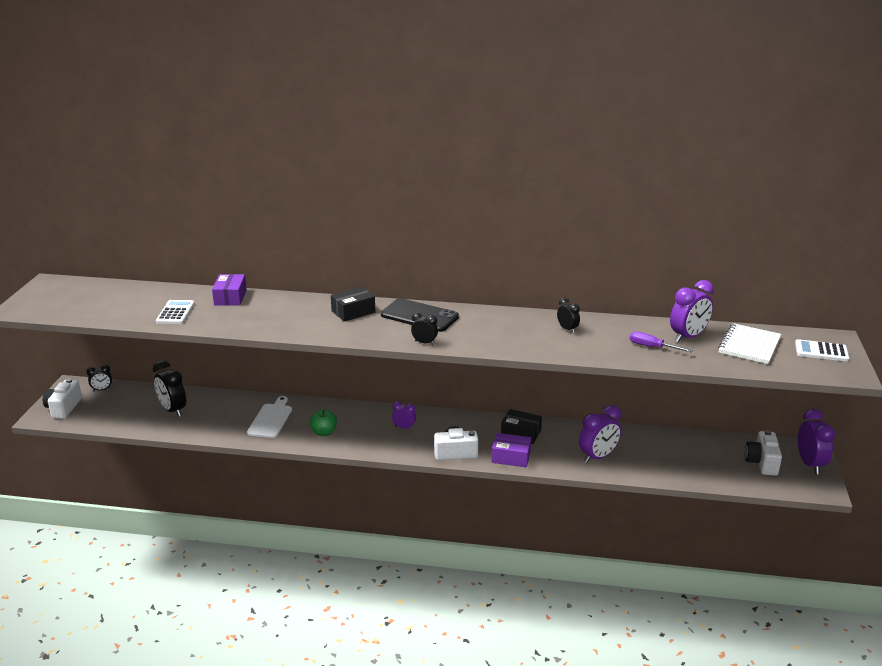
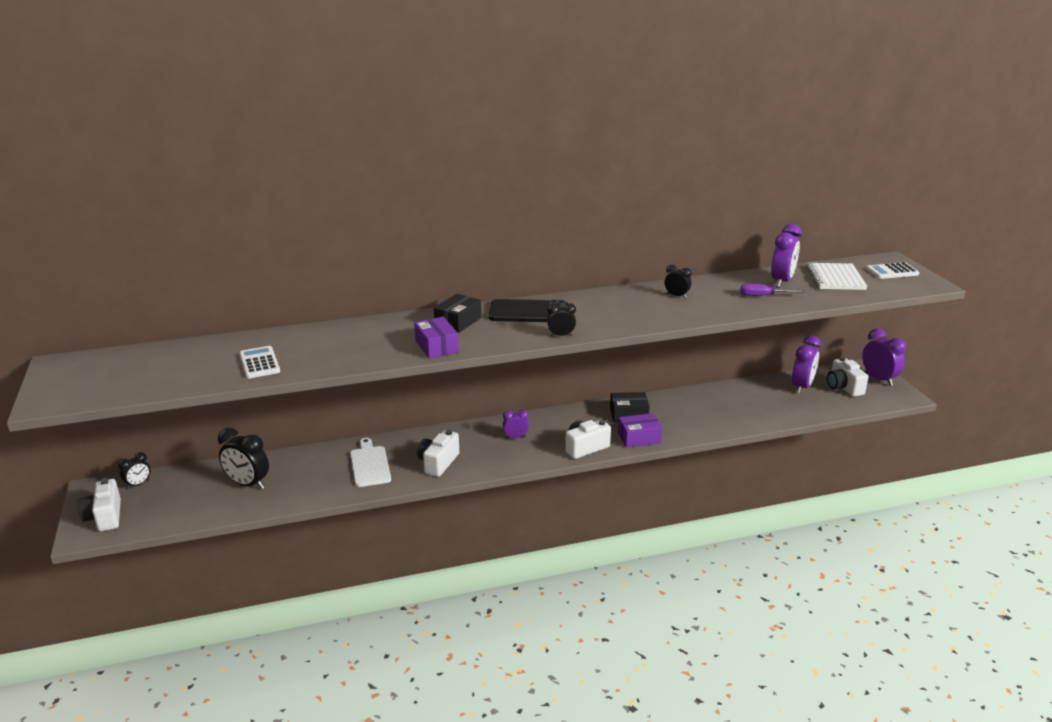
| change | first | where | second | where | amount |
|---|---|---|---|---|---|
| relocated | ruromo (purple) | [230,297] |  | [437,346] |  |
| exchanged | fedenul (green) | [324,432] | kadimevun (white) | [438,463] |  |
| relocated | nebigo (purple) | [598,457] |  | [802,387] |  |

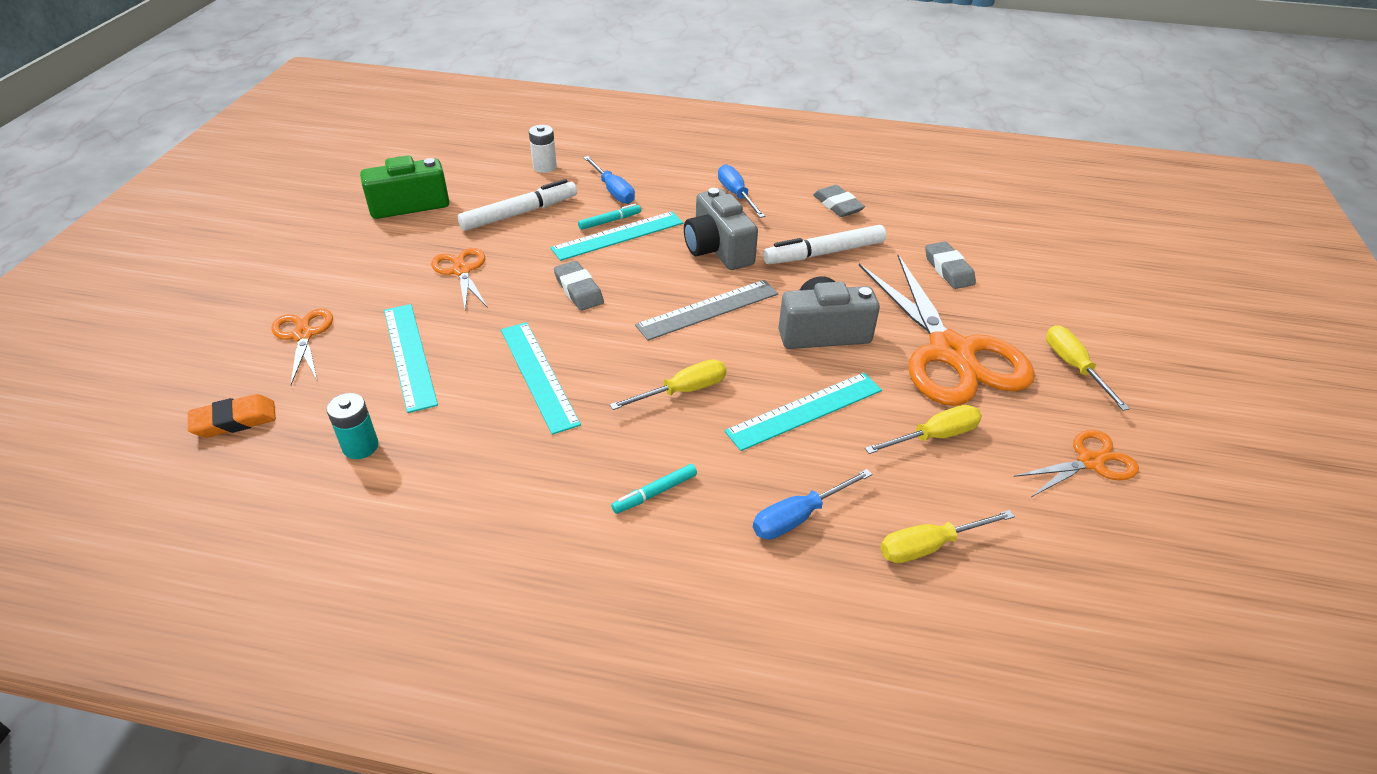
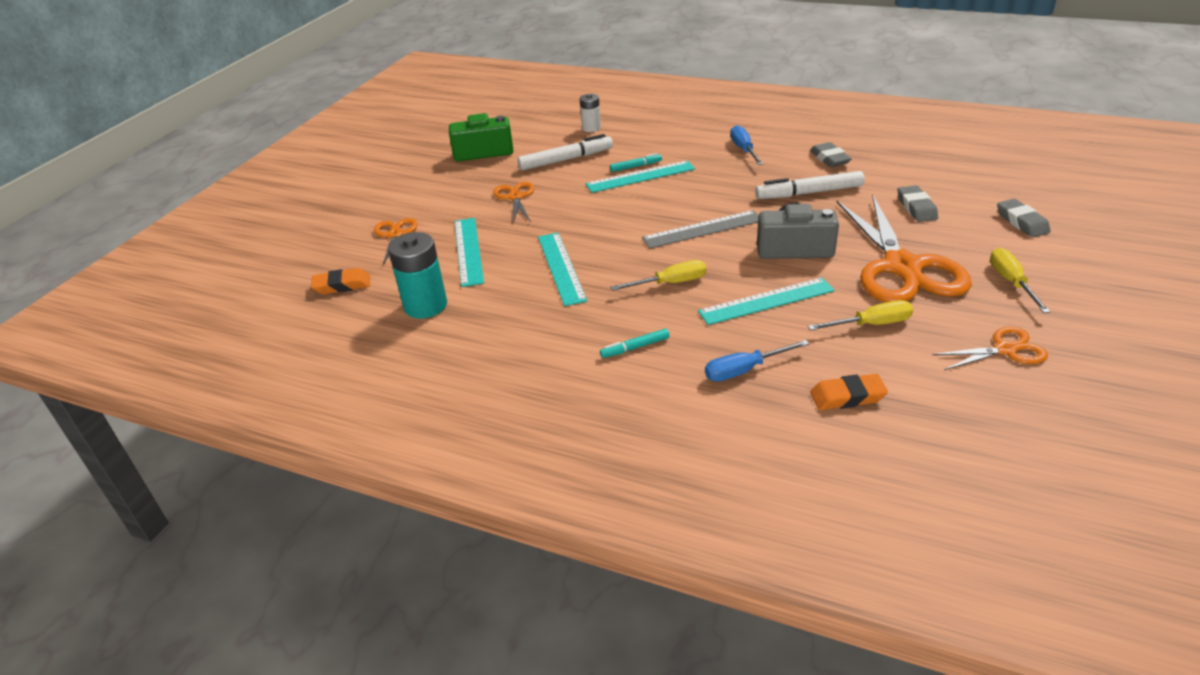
| change | first | where | second | where | amount |
|---|---|---|---|---|---|
| size | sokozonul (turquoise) | [360,446] |  | [425,306] | x1.69 |
| exchanged | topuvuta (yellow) | [929,546] | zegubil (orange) | [847,397] |  |
| relocated | zegubil (grey) | [579,290] |  | [1021,222] |  |
| missing | topuvuta (blue) | [613,191] |  |  |  |
| missing | kadimevun (grey) | [718,249] |  |  |  |

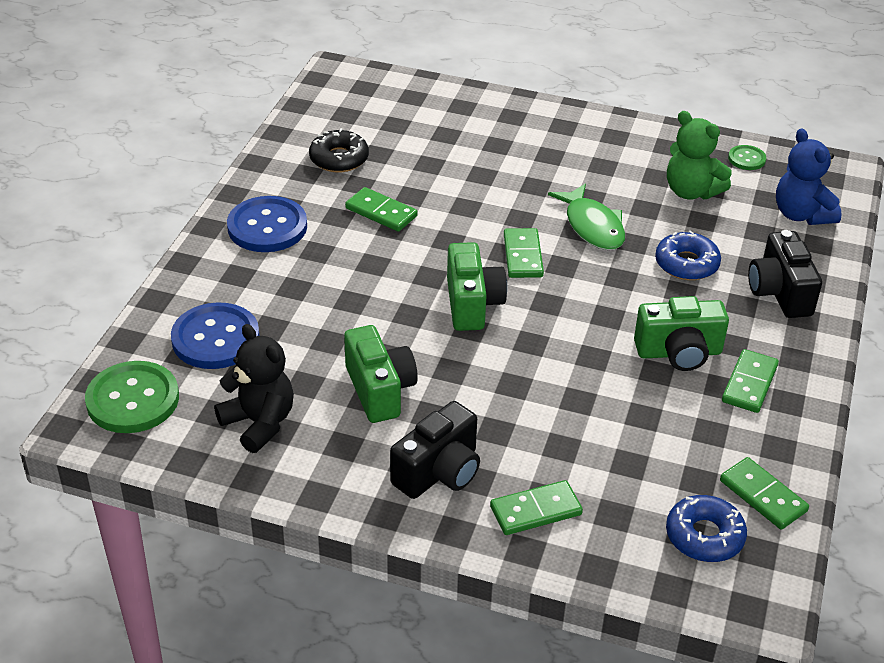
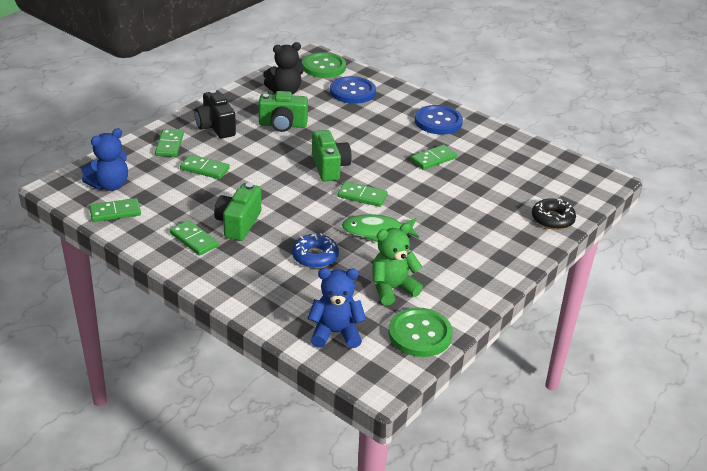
| change | first | where | second | where | amount |
|---|---|---|---|---|---|
| exchanged | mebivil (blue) | [704,536] | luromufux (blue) | [110,185] |  |
| appeared |  |  | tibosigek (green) | [204,169] |  |
| spun | kadimevun (green) | [472,304] |  | [329,167] | 120 degrees counterclockwise |
| size | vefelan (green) | [746,159] |  | [420,334] | x1.99 |
| relocated | mebivil (black) | [339,159] |  | [552,219] |  |
| missing | kadimevun (black) | [779,293] |  |  |  |

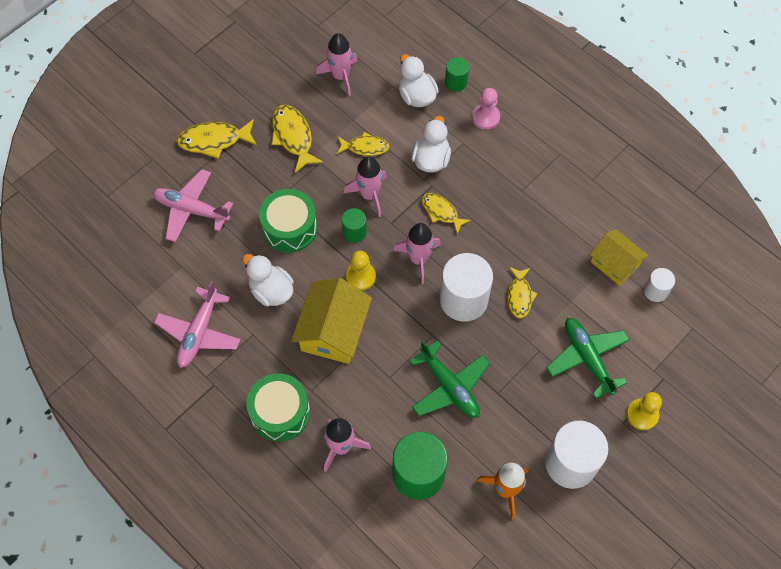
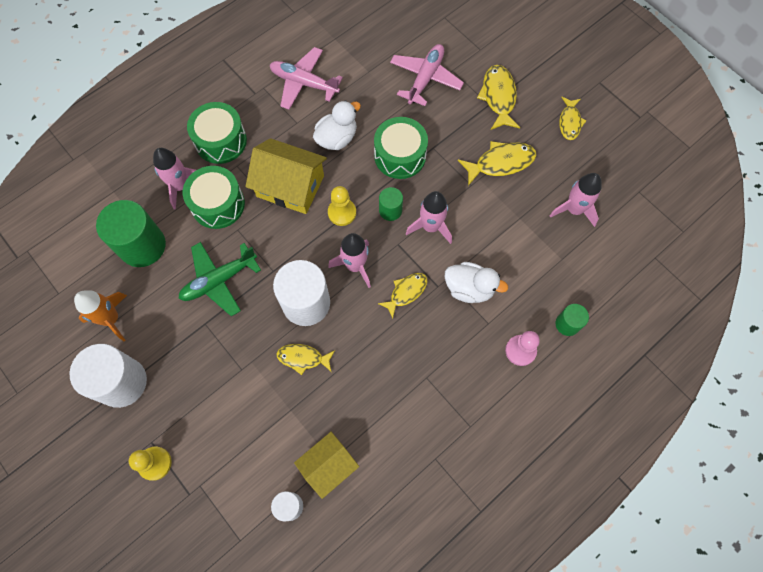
| change | first | where | second | where | amount |
|---|---|---|---|---|---|
| appeared |  |  | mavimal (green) | [218,204] |  |
| relocated | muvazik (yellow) | [365,147] |  | [569,122] |  |
| missing | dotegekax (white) | [416,96] |  |  |  |
| missing | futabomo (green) | [587,358] |  |  |  |

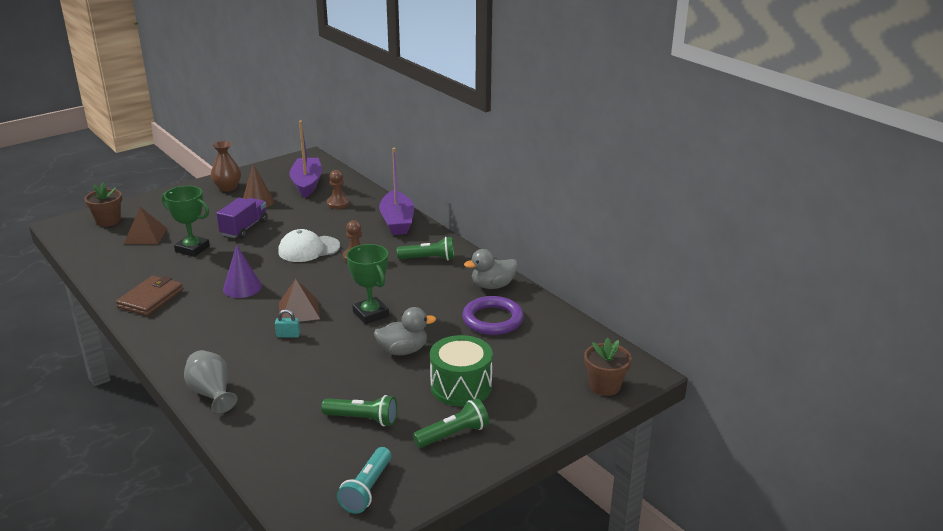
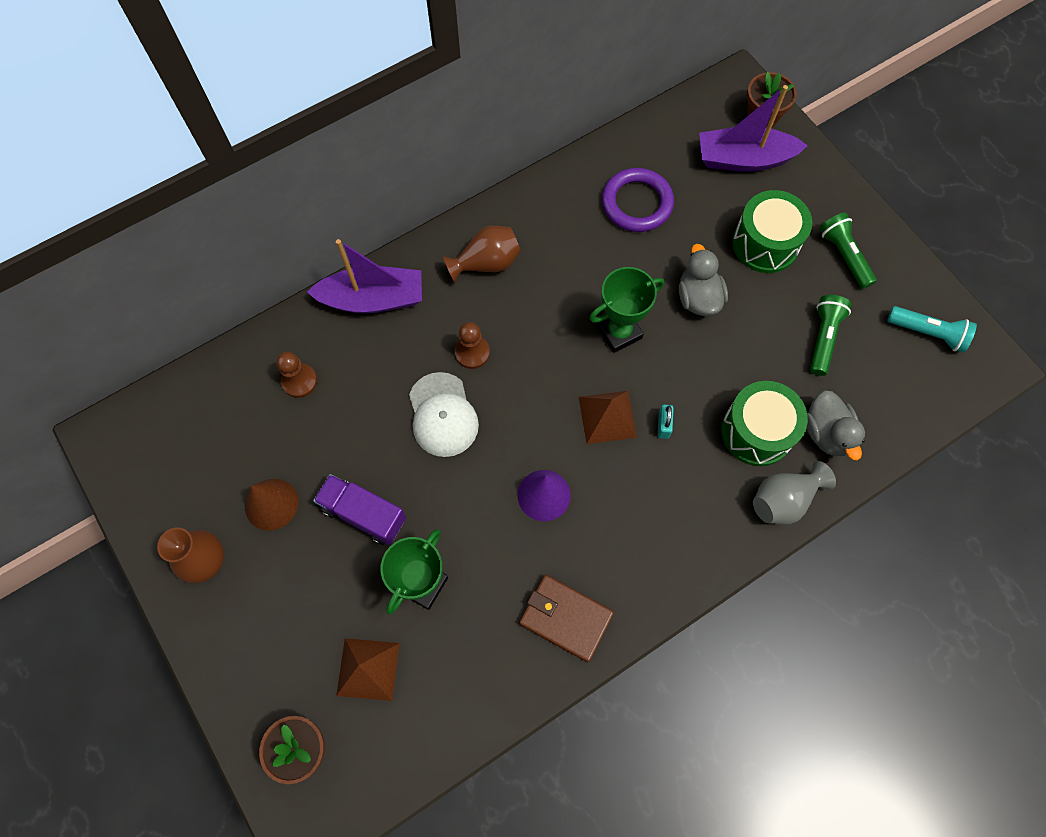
| change | first | where | second | where | amount |
|---|---|---|---|---|---|
| exchanged | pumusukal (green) | [428,259] | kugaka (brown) | [486,263] |  |
| relocated | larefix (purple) | [307,184] |  | [743,159] |  |
| appeared |  |  | mavimal (green) | [757,432] |  |
| relocated | dotegekax (grey) | [492,286] |  | [826,433] |  |

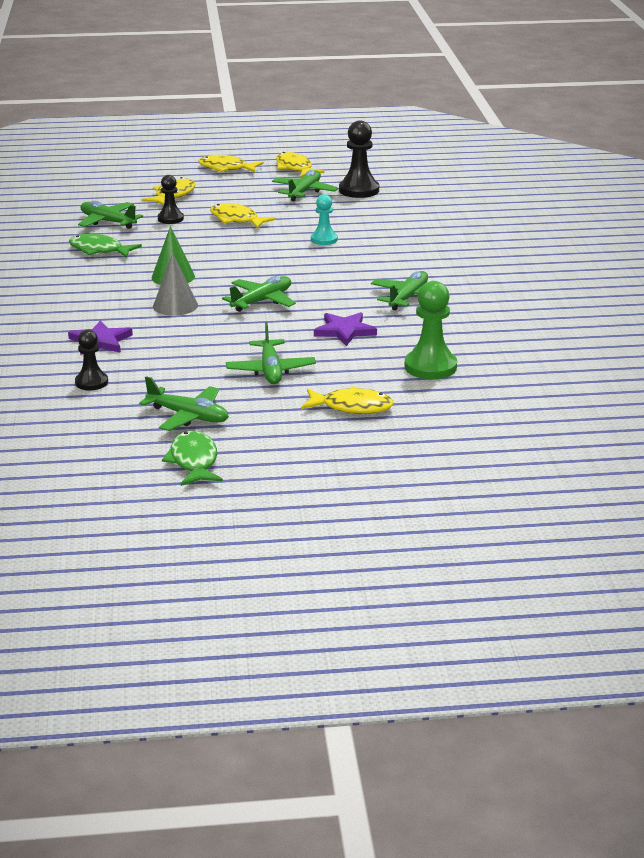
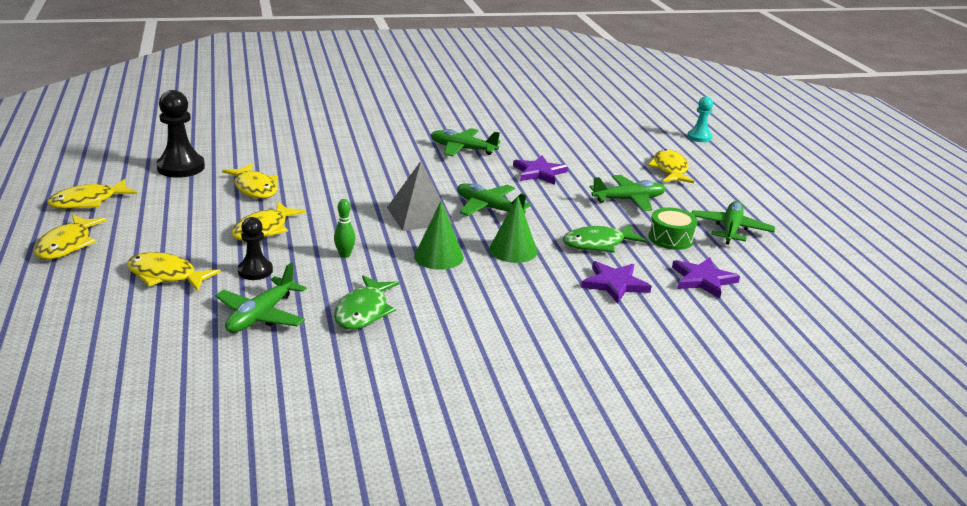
| change | first | where | second | where | amount |
|---|---|---|---|---|---|
| appeared |  |  | muvazik (yellow) | [254,188] |  |
| appeared |  |  | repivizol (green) | [345,255] |  |
| appeared |  |  | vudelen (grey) | [419,215] |  |
| colour | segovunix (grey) | [175,305] | segovunix (green) | [513,250] |  |
| relocated | muvazik (green) | [194,461] |  | [598,244] |  |
| appeared |  |  | mavimal (green) | [671,238] |  |
| exchanged | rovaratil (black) | [91,382] | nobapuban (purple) | [703,280] |  |
| relocated | rovaratil (turquoise) | [324,239] |  | [699,137] |  |
| missing | futabomo (green) | [304,192] |  |  |  |
| missing | rovaratil (green) | [430,367] |  |  |  |

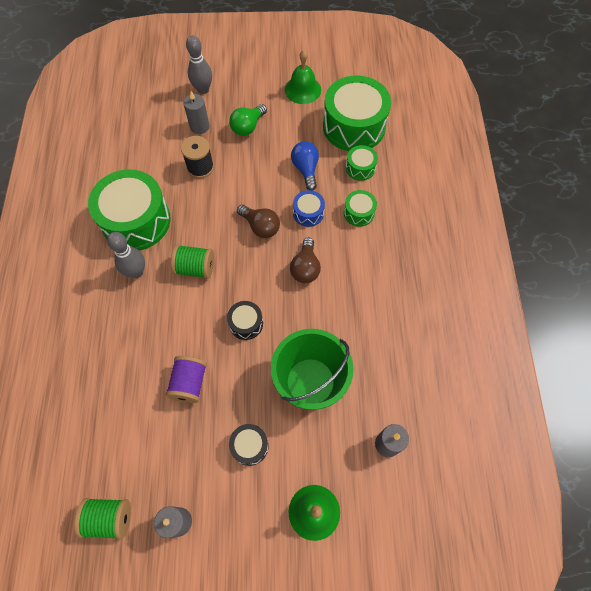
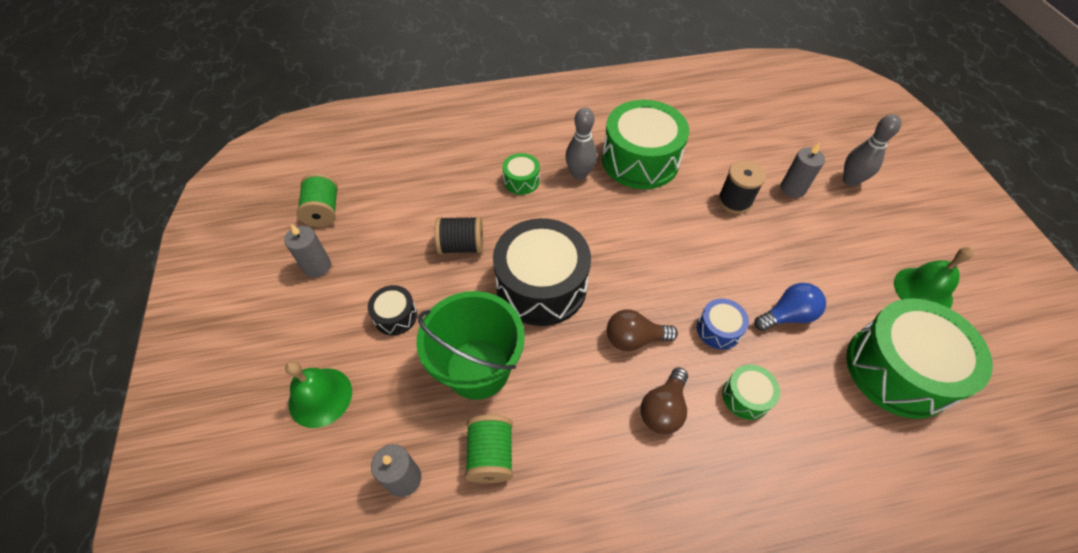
| change | first | where | second | where | amount |
|---|---|---|---|---|---|
| colour | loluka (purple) | [189,383] | loluka (black) | [461,246] |  |
| relocated | loluka (green) | [195,268] |  | [491,455] |  |
| size | mavimal (black) | [246,323] |  | [541,286] | x2.18 |
| relocated | mavimal (green) | [360,168] |  | [521,181] |  |
| relocated | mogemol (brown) | [260,227] |  | [663,409] |  |
| missing | mogemol (green) | [248,127] |  |  |  |

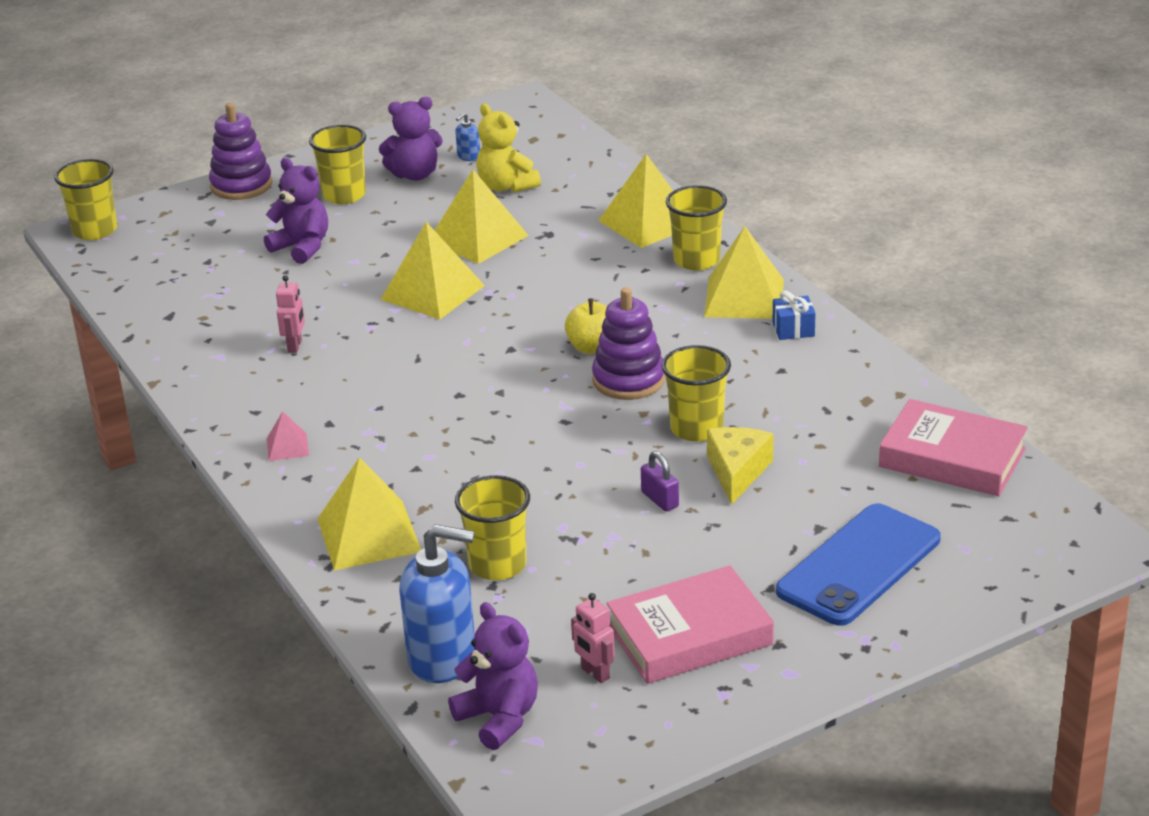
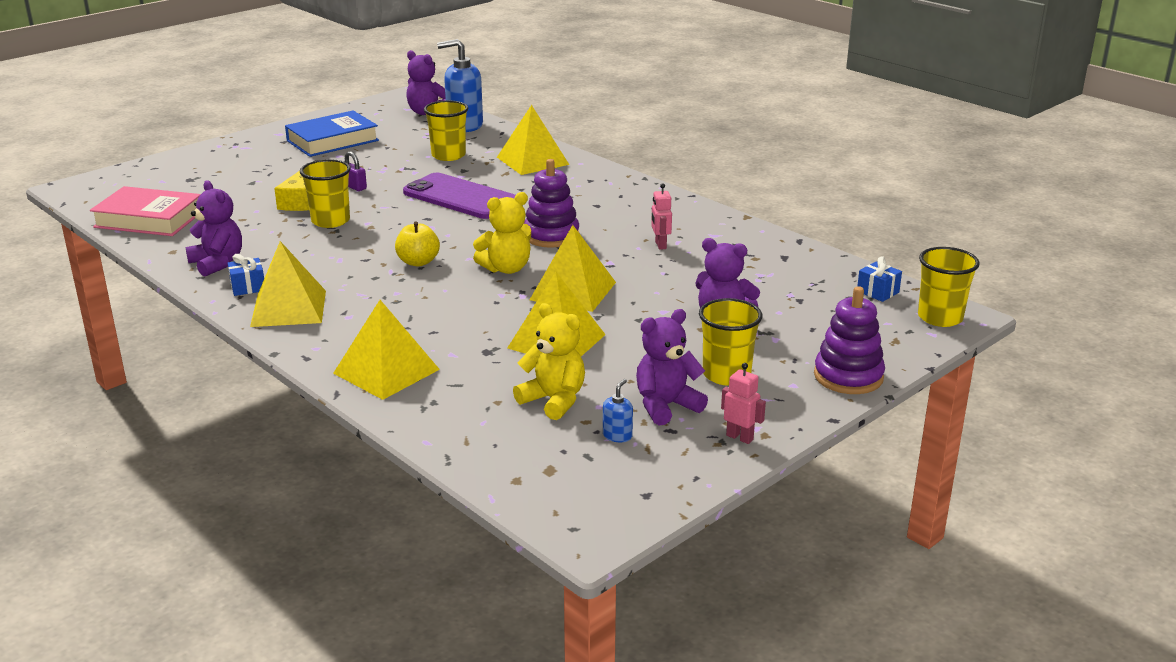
| change | first | where | second | where | amount |
|---|---|---|---|---|---|
| appeared |  |  | luromufux (purple) | [217,263] |  |
| colour | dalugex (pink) | [689,635] | dalugex (blue) | [332,141] |  |
| appeared |  |  | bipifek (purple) | [460,197] |  |
| appeared |  |  | luromufux (yellow) | [506,268] |  |
| relocated | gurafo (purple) | [628,380] |  | [551,236] |  |
| relocated | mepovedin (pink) | [595,673] |  | [740,437] |  |
| appeared |  |  | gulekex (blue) | [877,292] |  |
| missing | vudelen (pink) | [287,447] |  |  |  |
| missing | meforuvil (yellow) | [696,260] |  |  |  |
| missing | bipifek (blue) | [859,565] |  |  |  |

